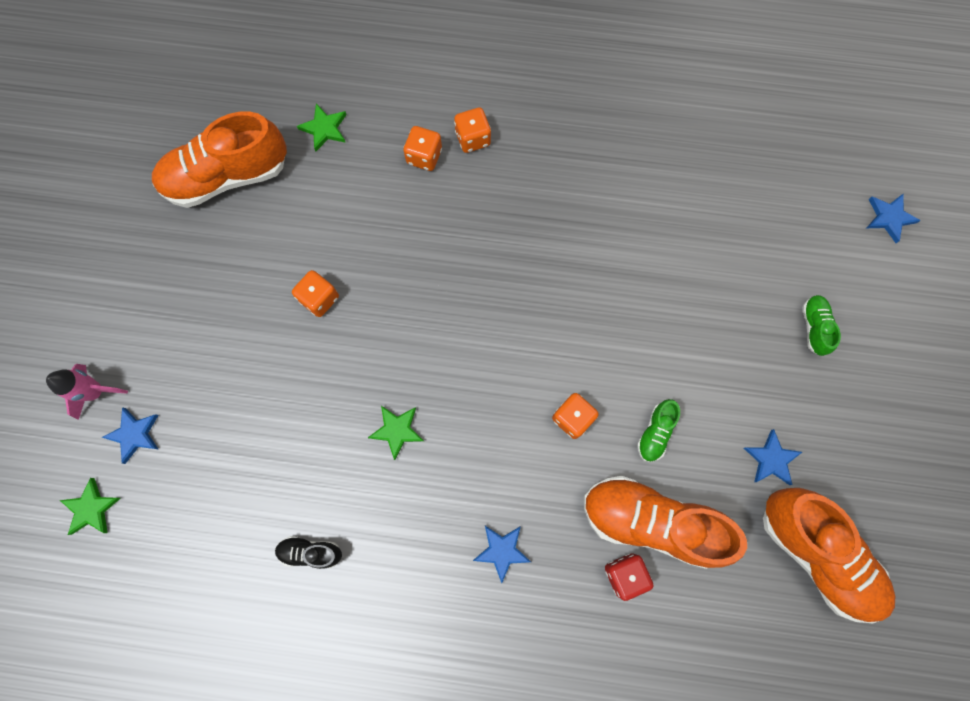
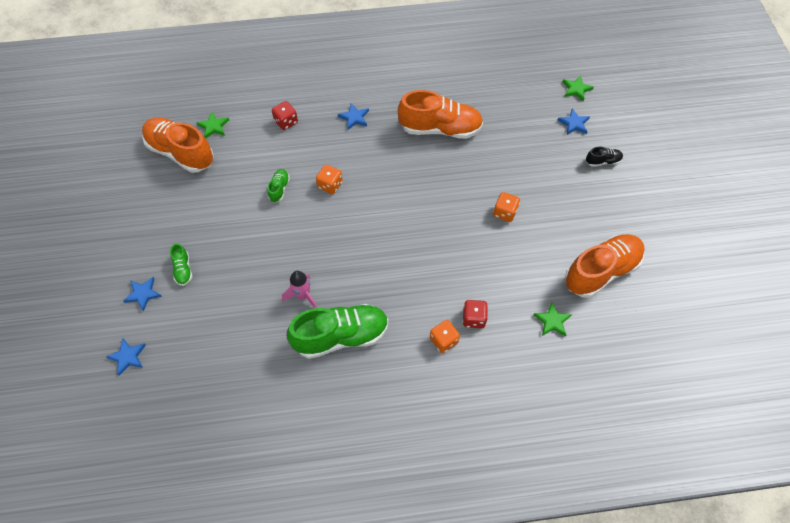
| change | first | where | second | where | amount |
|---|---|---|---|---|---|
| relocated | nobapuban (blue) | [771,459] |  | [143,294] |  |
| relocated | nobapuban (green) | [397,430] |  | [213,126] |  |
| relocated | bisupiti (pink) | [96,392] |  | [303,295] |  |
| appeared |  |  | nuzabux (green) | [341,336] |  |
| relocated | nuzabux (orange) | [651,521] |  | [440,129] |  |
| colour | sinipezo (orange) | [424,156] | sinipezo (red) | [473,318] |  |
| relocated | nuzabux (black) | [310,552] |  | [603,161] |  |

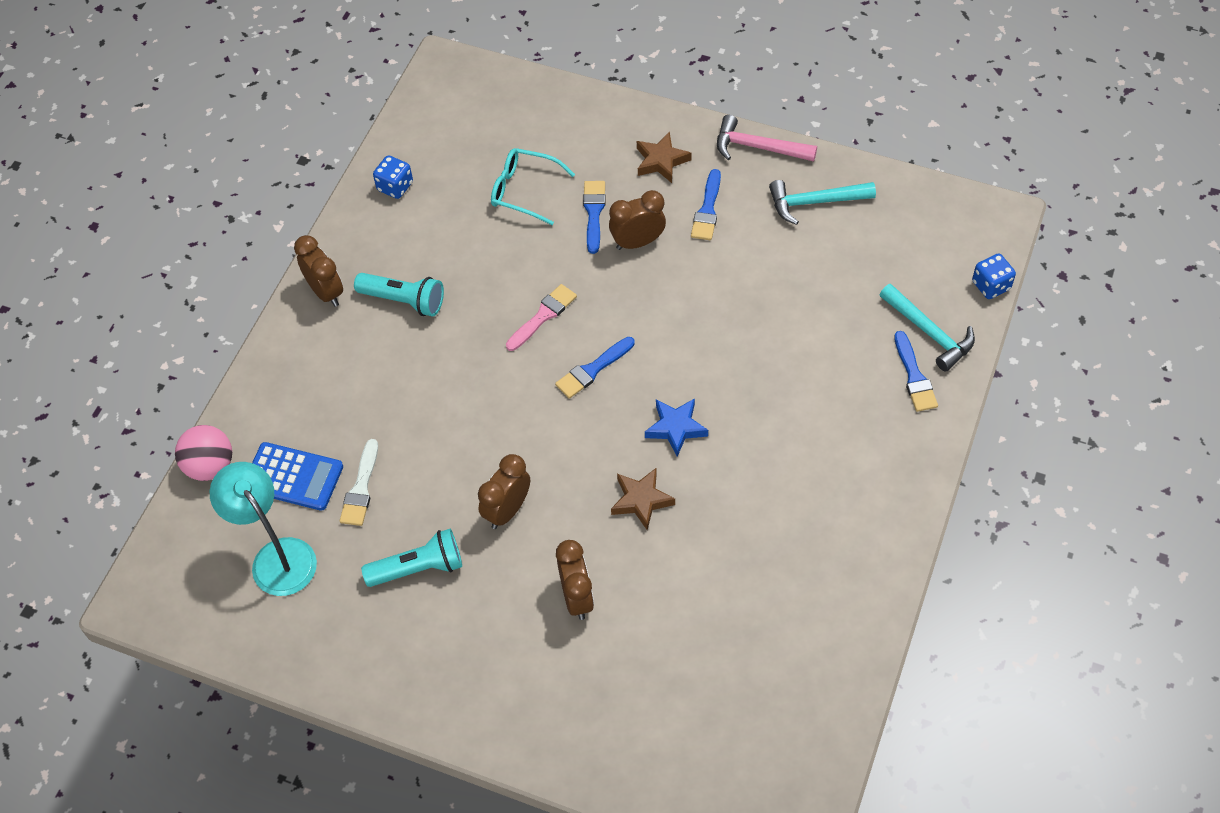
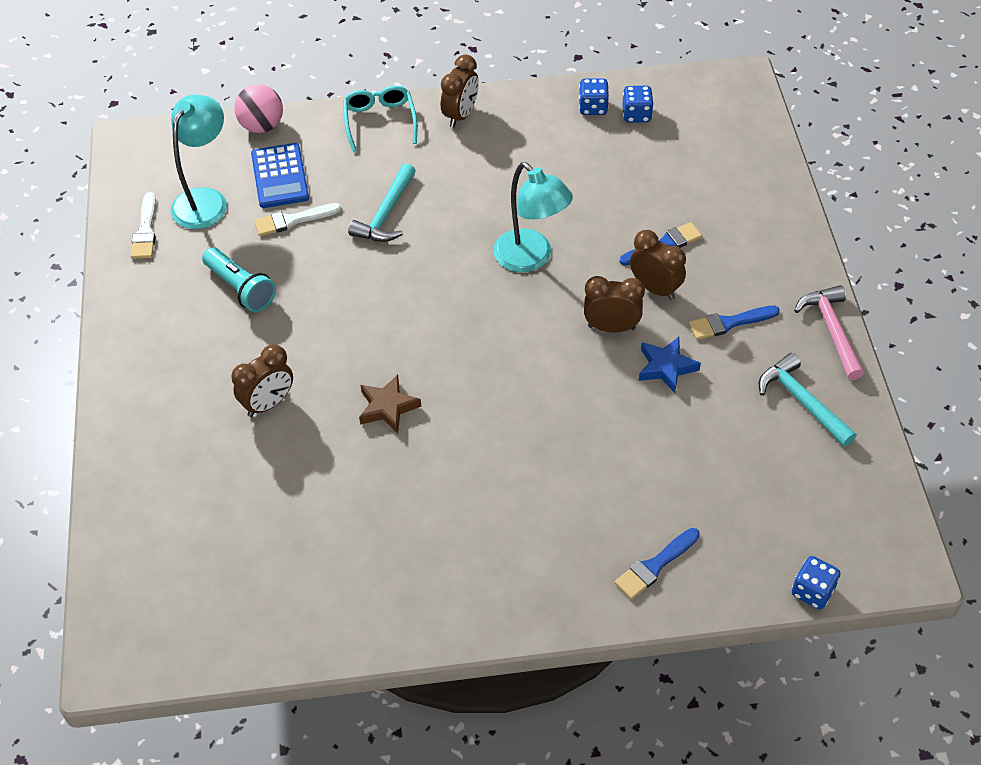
| change | first | where | second | where | amount |
|---|---|---|---|---|---|
| appeared |  |  | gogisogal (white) | [145,230] |  |
| relocated | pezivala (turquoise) | [524,191] |  | [380,121] |  |
| relocated | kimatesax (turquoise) | [929,332] |  | [386,214] |  |
| exchanged | gogisogal (pink) | [543,316] | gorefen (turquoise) | [531,258] |  |
| relocated | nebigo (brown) | [507,510] |  | [611,327] |  |
| appeared |  |  | sinipezo (blue) | [636,115] |  |
| relocated | nobapuban (blue) | [676,428] |  | [666,367] |  |
| missing | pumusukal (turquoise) | [404,301] |  |  |  |
| missing | gogisogal (blue) | [593,369] |  |  |  |
| missing | nobapuban (brown) | [661,161] |  |  |  |

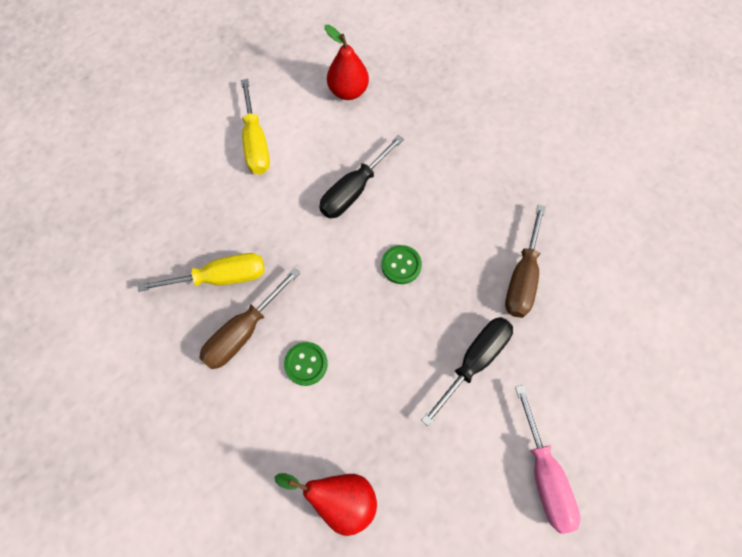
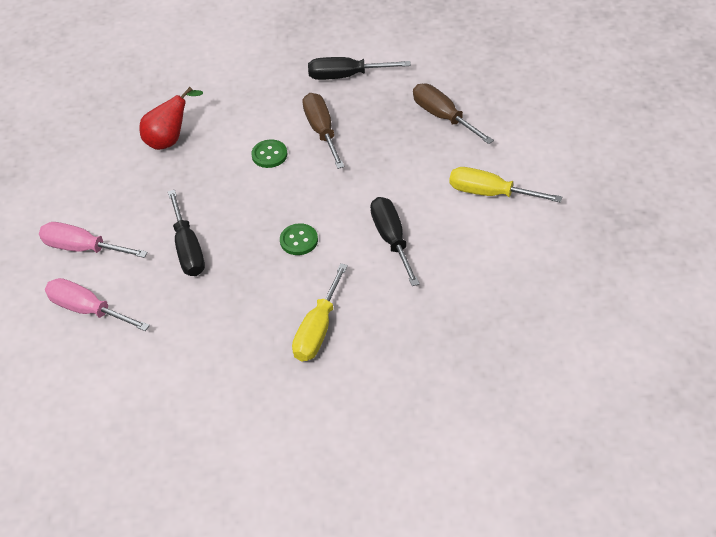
| change | first | where | second | where | amount |
|---|---|---|---|---|---|
| appeared |  |  | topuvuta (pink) | [87,310] |  |
| relocated | topuvuta (yellow) | [221,277] |  | [318,330] |  |
| appeared |  |  | topuvuta (black) | [346,76] |  |
| relocated | topuvuta (brown) | [522,277] |  | [443,117] |  |
| missing | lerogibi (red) | [348,91] |  |  |  |

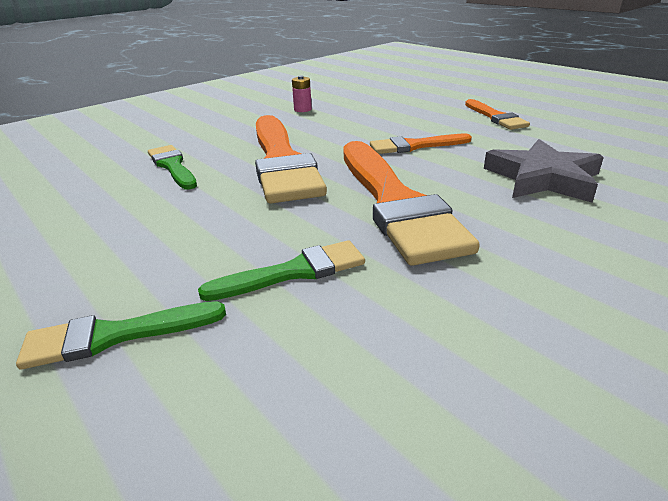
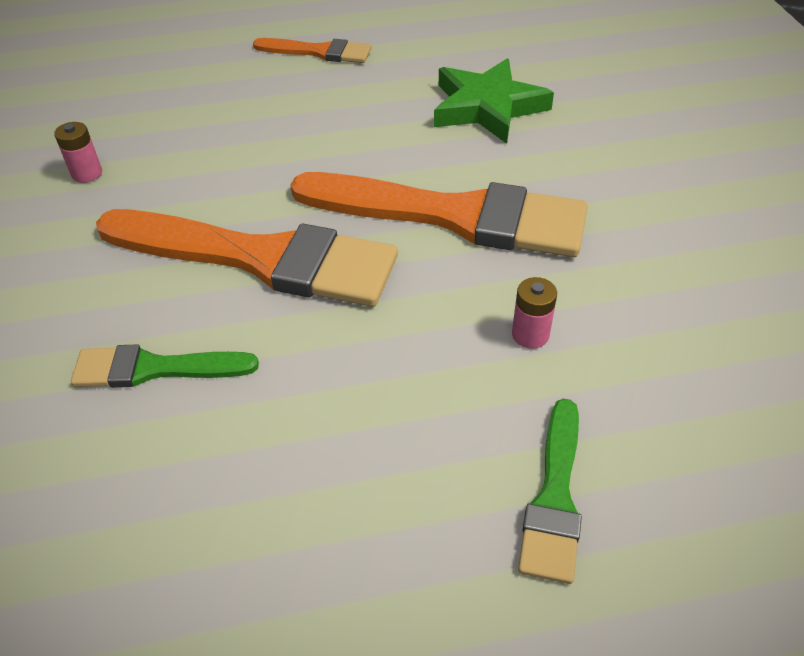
| change | first | where | second | where | amount |
|---|---|---|---|---|---|
| colour | nobapuban (grey) | [543,178] | nobapuban (green) | [487,107] |  |
| exchanged | gogisogal (green) | [294,272] | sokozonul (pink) | [530,335] |  |
| missing | gogisogal (orange) | [415,146] |  |  |  |

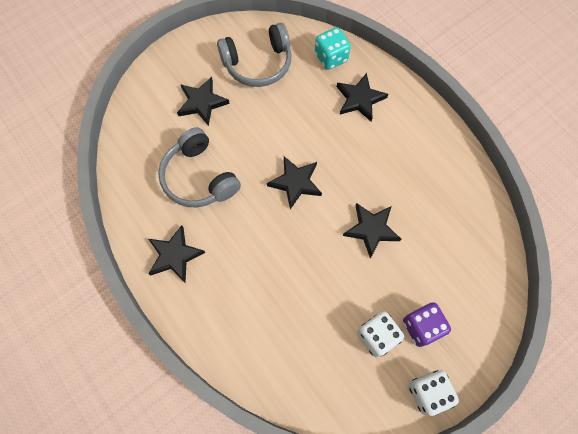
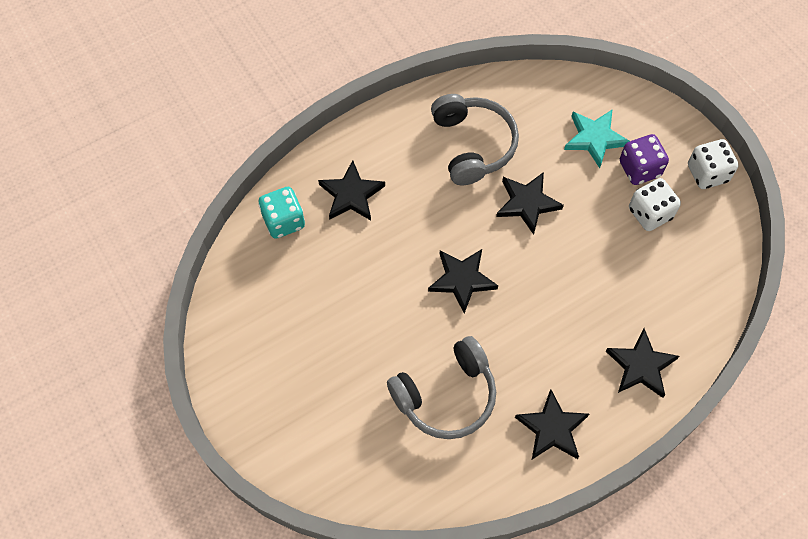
| change | first | where | second | where | amount |
|---|---|---|---|---|---|
| relocated | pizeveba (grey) | [258,64] |  | [472,145] |  |
| appeared |  |  | nobapuban (turquoise) | [594,138] |  |
| relocated | nobapuban (black) | [202,103] |  | [641,366] |  |

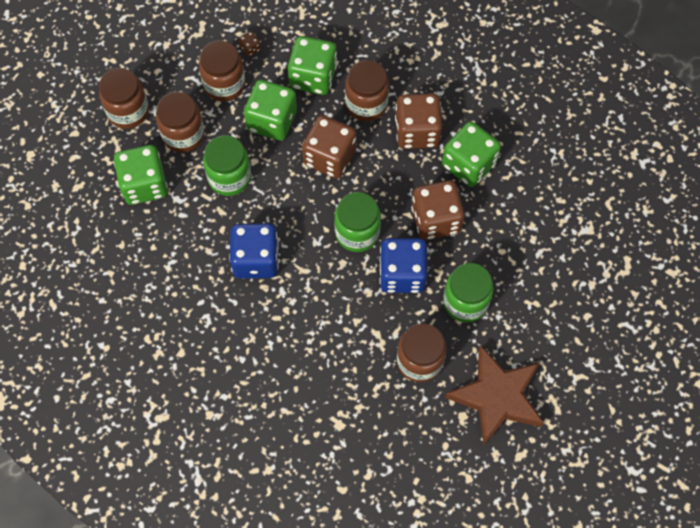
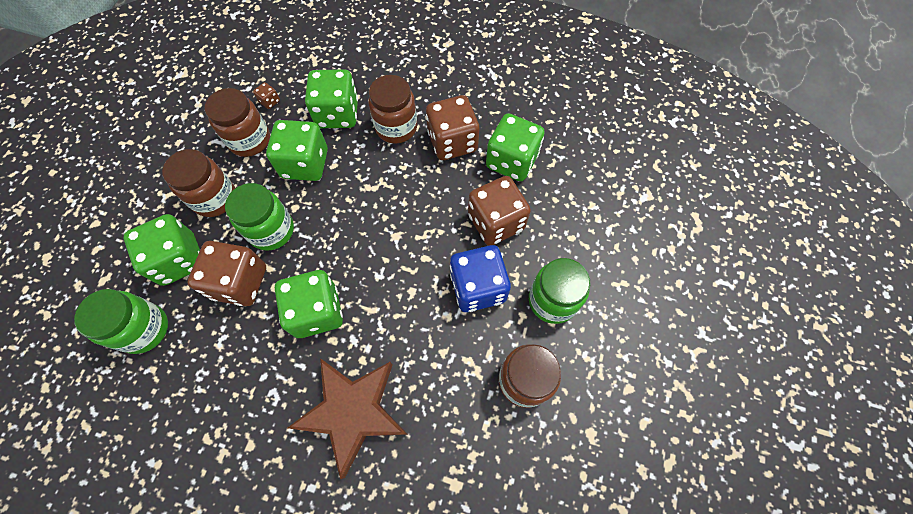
| change | first | where | second | where | amount |
|---|---|---|---|---|---|
| relocated | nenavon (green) | [357,233] |  | [144,329] |  |
| relocated | sinipezo (brown) | [329,157] |  | [240,282] |  |
| colour | sinipezo (blue) | [256,260] | sinipezo (green) | [317,311] |  |
| relocated | nobapuban (brown) | [497,397] |  | [353,412] |  |
| missing | nenavon (brown) | [128,111] |  |  |  |

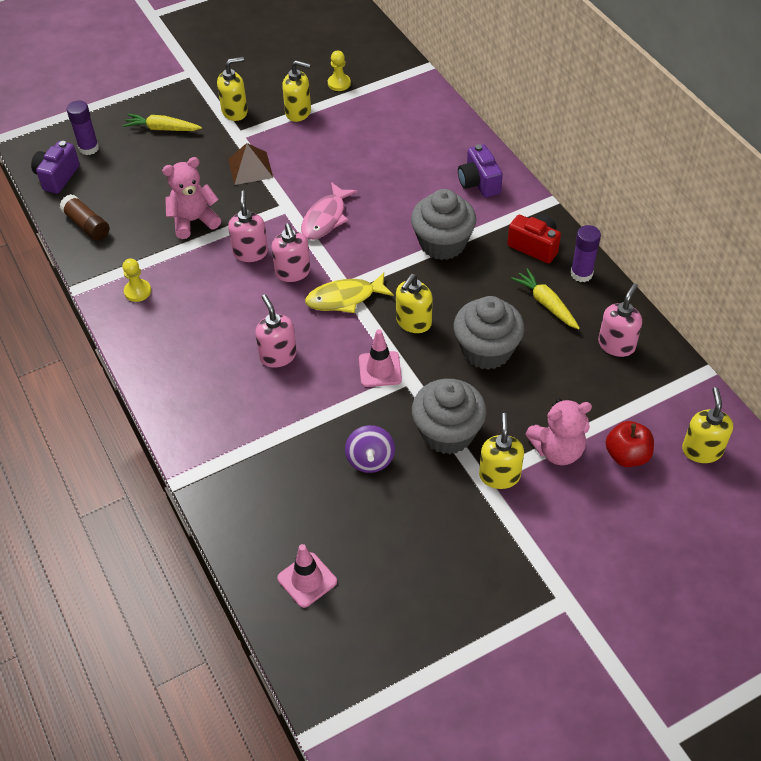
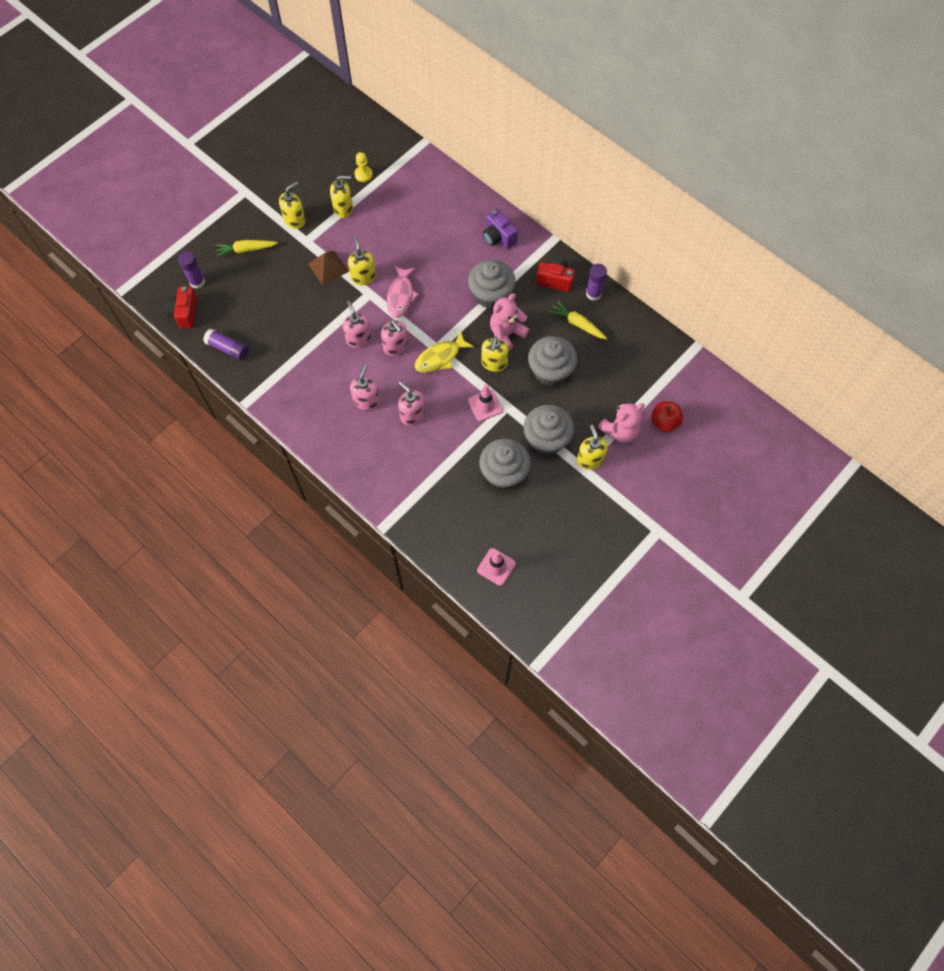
| change | first | where | second | where | amount |
|---|---|---|---|---|---|
| colour | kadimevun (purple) | [57,177] | kadimevun (red) | [185,313] |  |
| colour | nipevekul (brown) | [87,225] | nipevekul (purple) | [228,348] |  |
| relocated | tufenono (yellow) | [702,450] |  | [363,277] |  |
| relocated | tufenono (pink) | [616,345] |  | [366,401] |  |
| exchanged | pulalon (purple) | [370,459] | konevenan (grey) | [504,473] |  |
| relocated | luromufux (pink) | [193,221] |  | [506,334] |  |
| missing | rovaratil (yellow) | [137,291] |  |  |  |

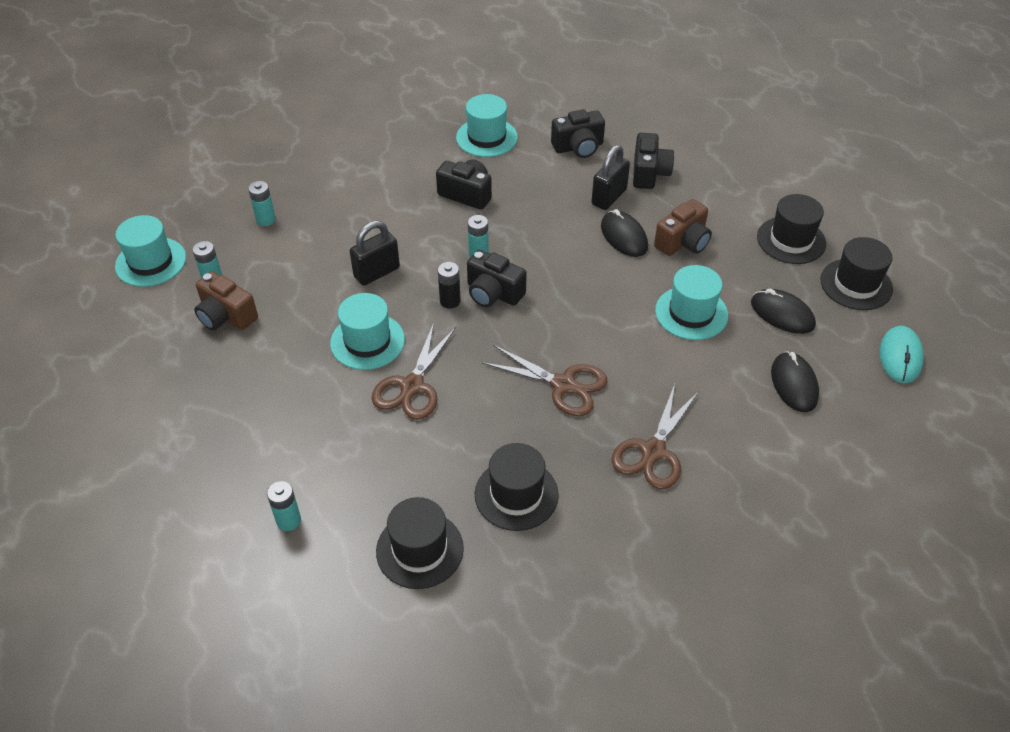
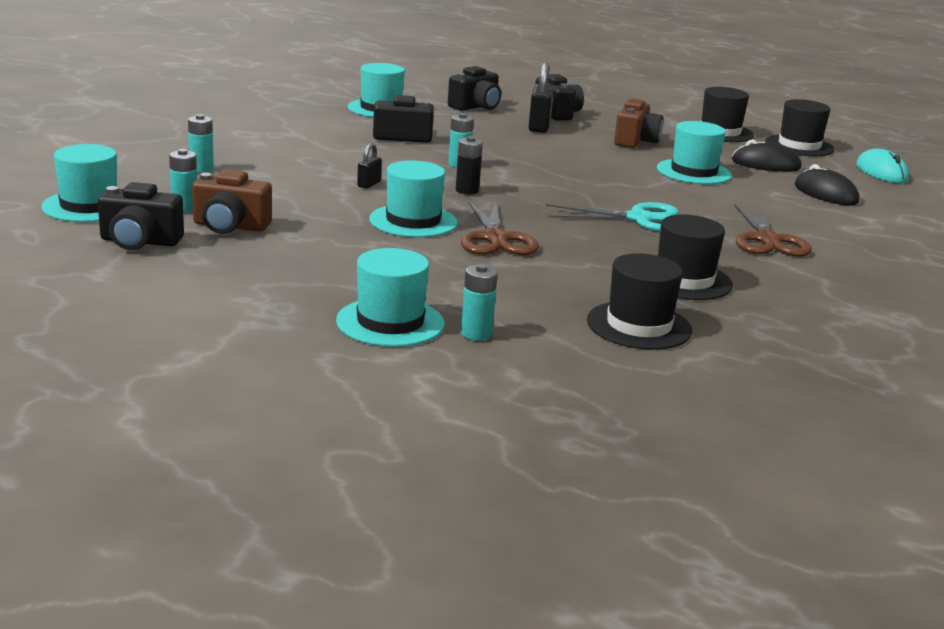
| change | first | where | second | where | amount |
|---|---|---|---|---|---|
| relocated | kadimevun (black) | [493,293] |  | [140,242] |  |
| appeared |  |  | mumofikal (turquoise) | [390,322] |  |
| size | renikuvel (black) | [377,272] |  | [369,184] | x0.55 |
| colour | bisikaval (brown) | [563,385] | bisikaval (turquoise) | [639,219] |  |
| missing | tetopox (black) | [624,236] |  |  |  |

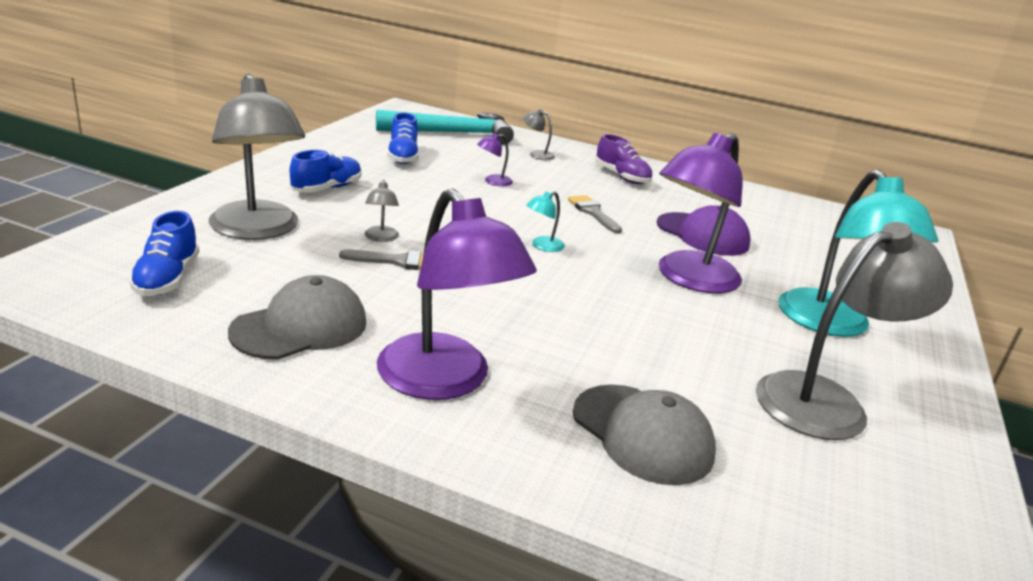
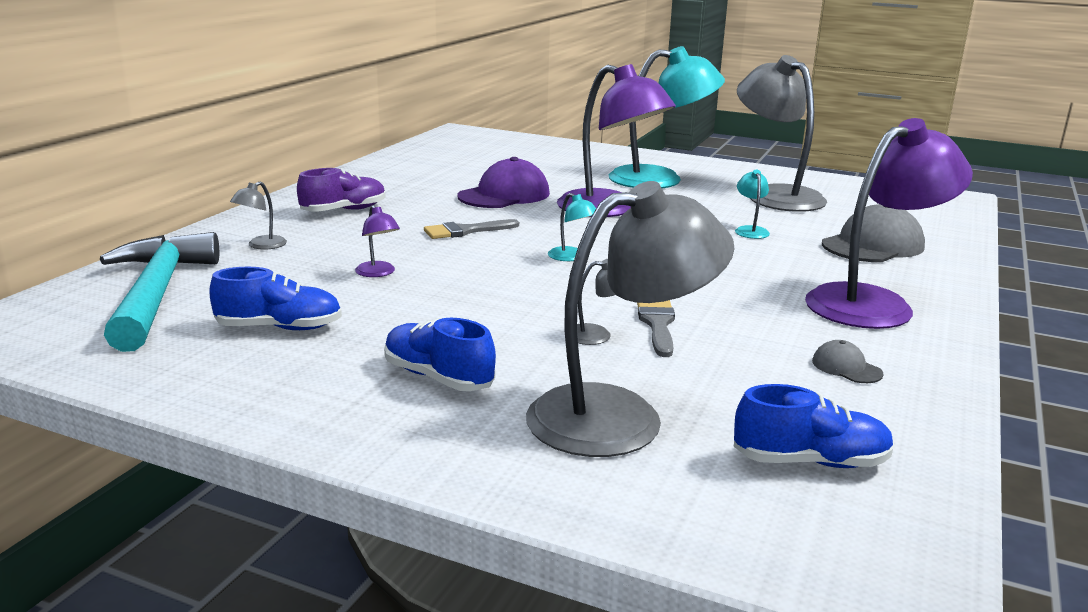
| change | first | where | second | where | amount |
|---|---|---|---|---|---|
| appeared |  |  | gorefen (turquoise) | [750,230] |  |
| size | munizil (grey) | [300,327] |  | [846,367] | x0.47 |

